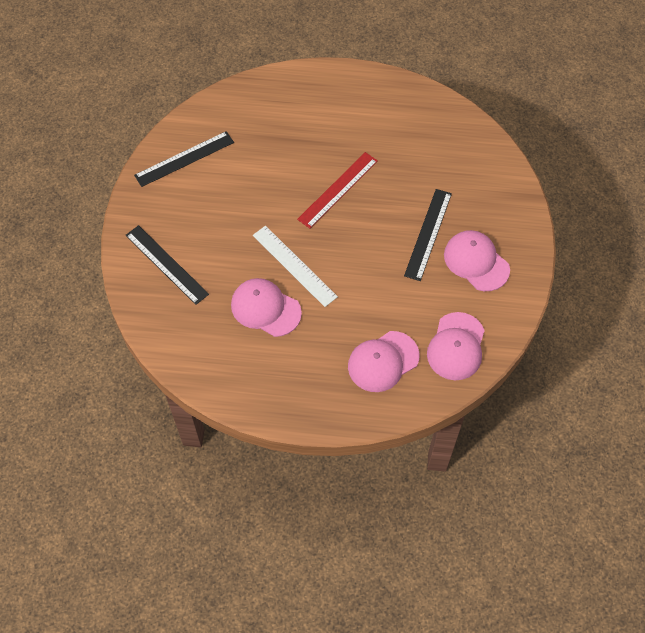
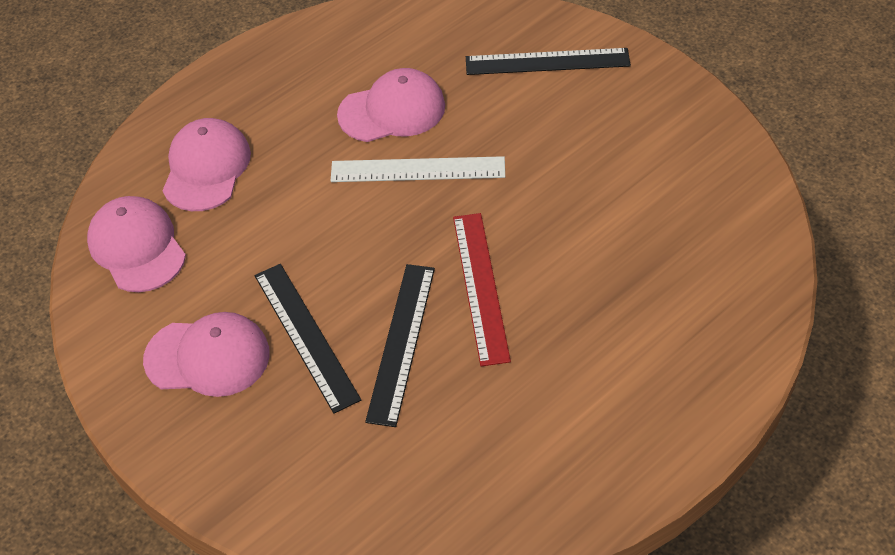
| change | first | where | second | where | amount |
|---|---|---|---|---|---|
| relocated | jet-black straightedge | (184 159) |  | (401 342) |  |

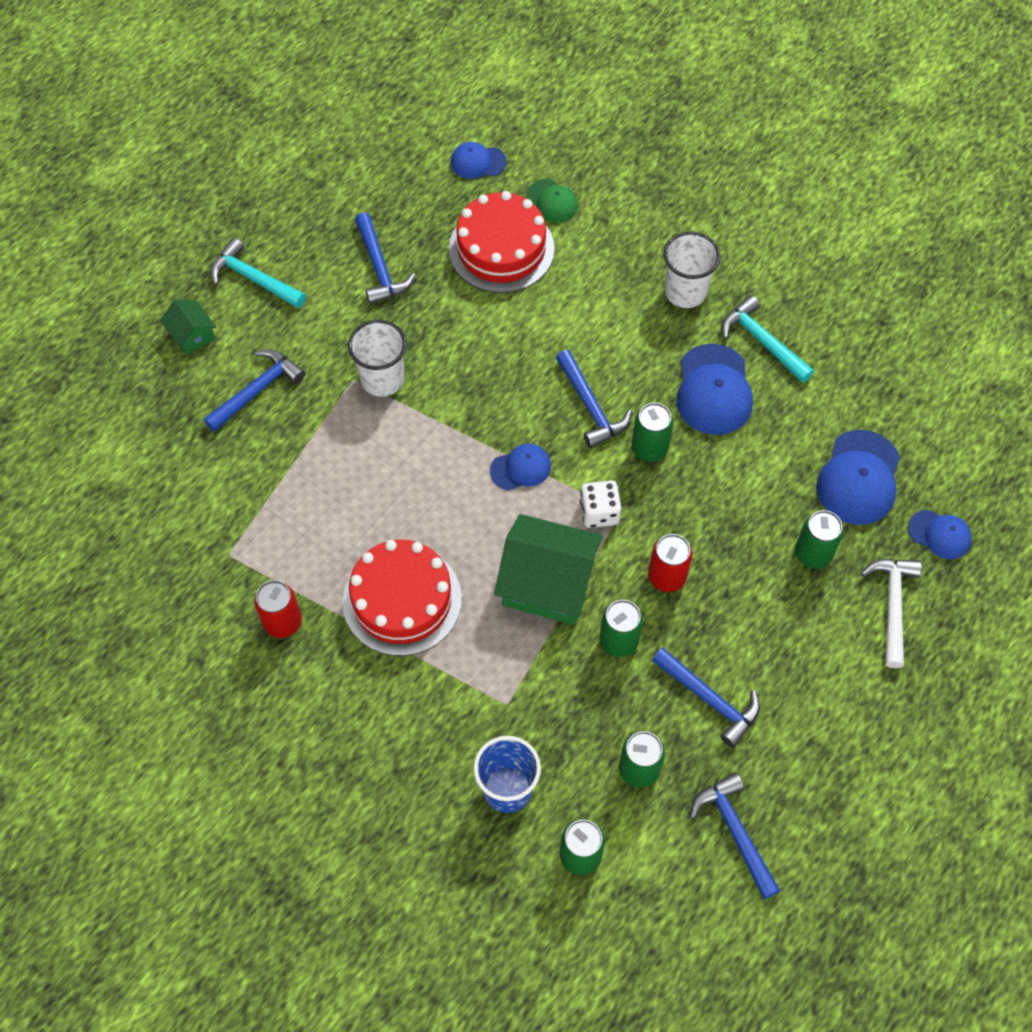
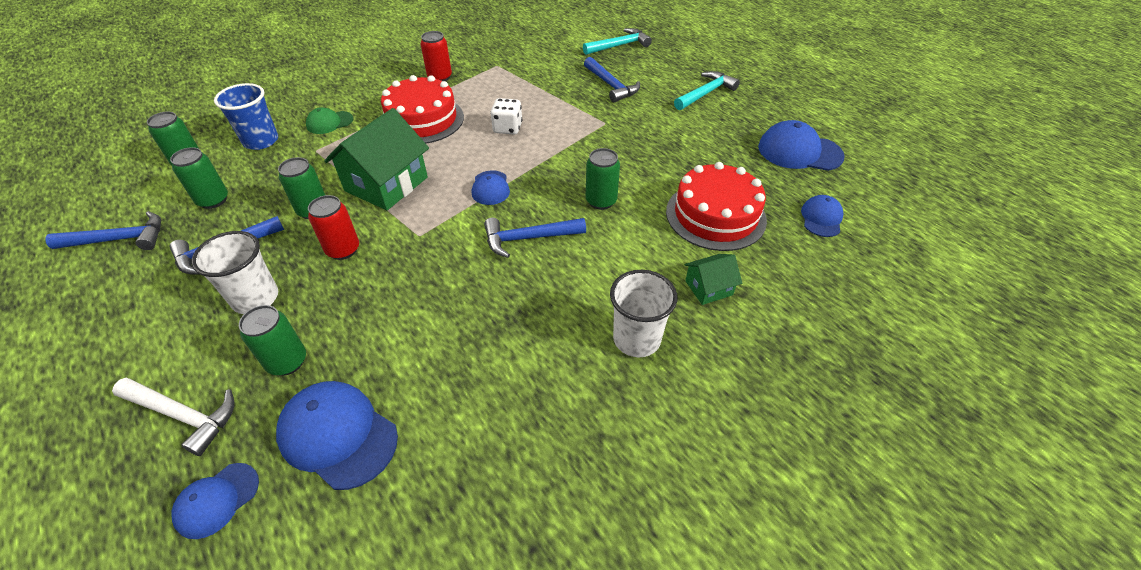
| change | first | where | second | where | amount |
|---|---|---|---|---|---|
| missing | royal blue carpenter's hammer | (379 267) |  |  |  |
| relocated | green cottage | (192 335) |  | (708 288) |  |
| relocated | white tumbler | (382 379) |  | (255 298) |  |
| relocated | green peaked cap | (552 201) |  | (329 122) |  |
| relocated | white game die | (599 512) |  | (507 128) |  |
| relocated | green can | (649 448) |  | (601 201) |  |
| relocated | royal blue peaked cap | (713 390) |  | (799 151) |  |
| relocated | aqua carpenter's hammer | (762 341) |  | (619 46) |  |

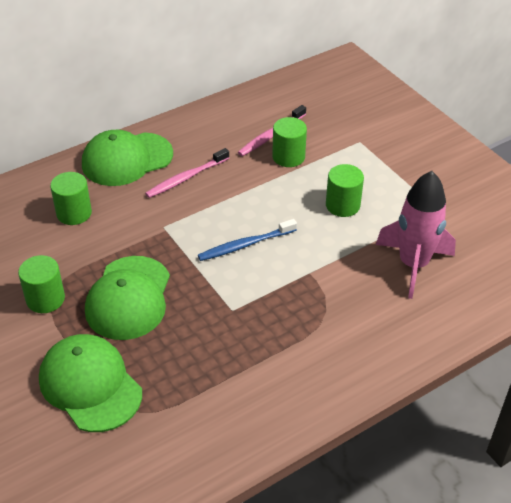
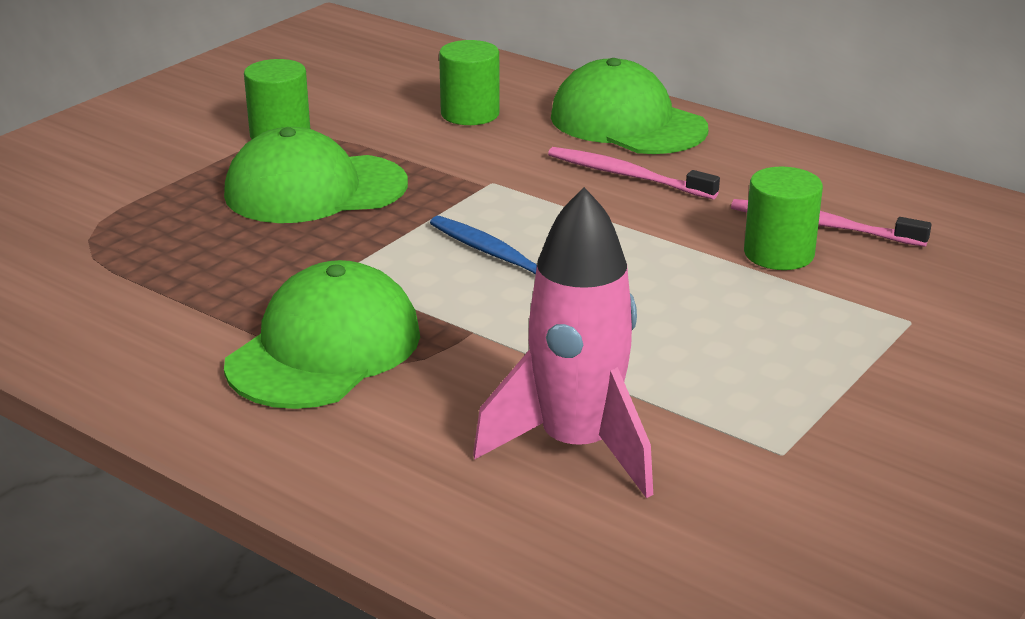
| change | first | where | second | where | amount |
|---|---|---|---|---|---|
| missing | green cylinder | (342 205) |  |  |  |
| relocated | green peaked cap | (90 385) |  | (324 349) |  |

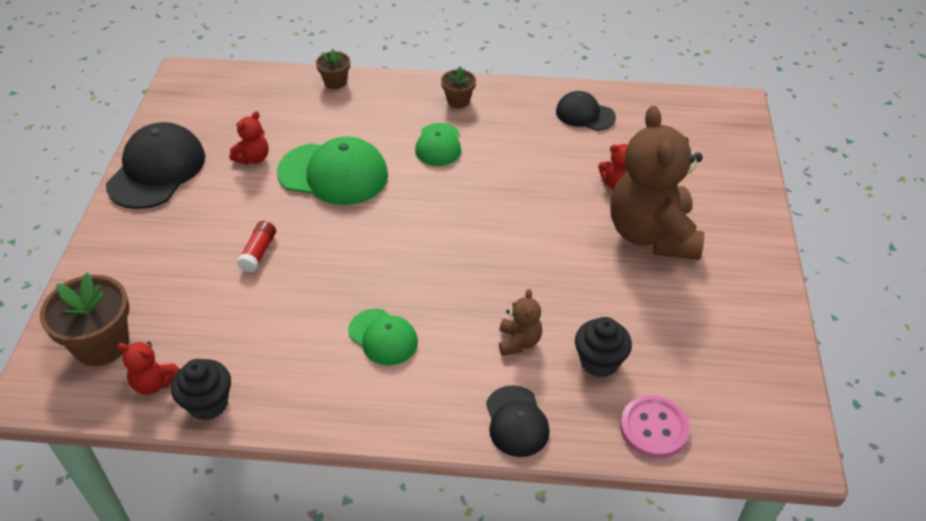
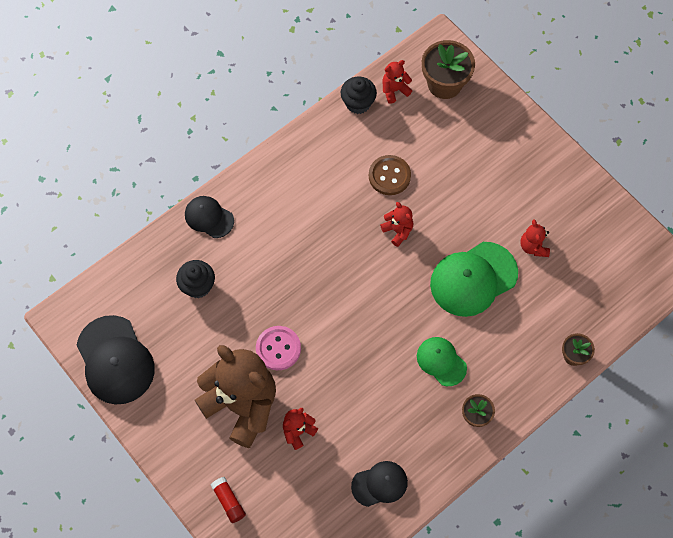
| change | first | where | second | where | amount |
|---|---|---|---|---|---|
| missing | green peaked cap | (383 337) |  |  |  |
| missing | brown teddy | (519 341) |  |  |  |
| appeared |  |  | brown button | (389 176) |  |
| appeared |  |  | crimson teddy | (398 231) |  |
| relocated | jet-black peaked cap | (157 170) |  | (115 360) |  |
| relocated | crimson glue | (258 253) |  | (228 501) |  |
| relocated | pink button | (654 428) |  | (278 348) |  |

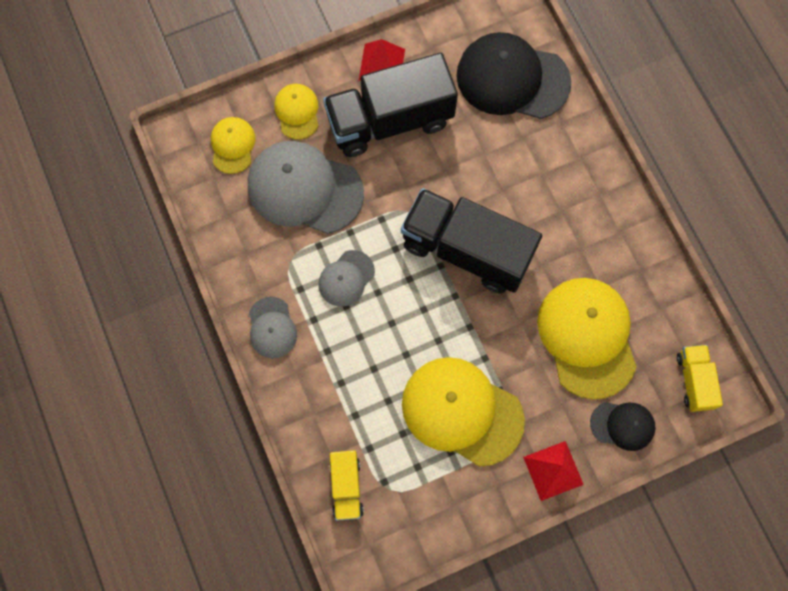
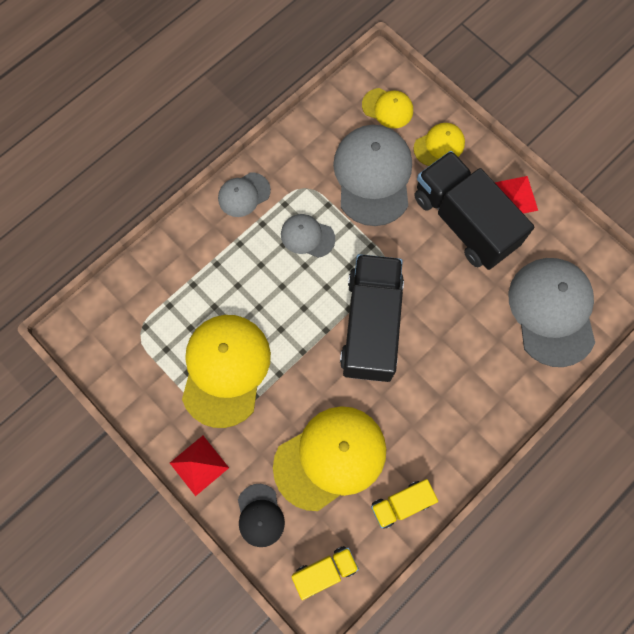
| change | first | where | second | where | amount |
|---|---|---|---|---|---|
| relocated | yellow lorry | (346 487) |  | (401 504) |  |
| colour | jet-black peaked cap | (512 79) | gray peaked cap | (552 311) |  |
| spun | yellow peaked cap | (232 145) |  | (387 108) | 45 degrees clockwise |

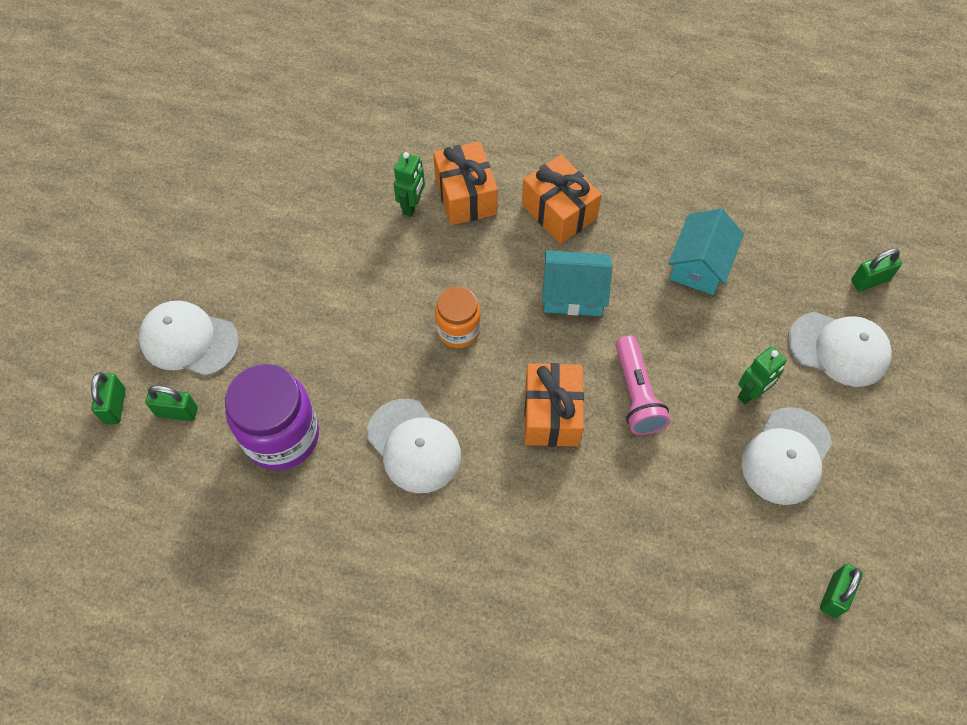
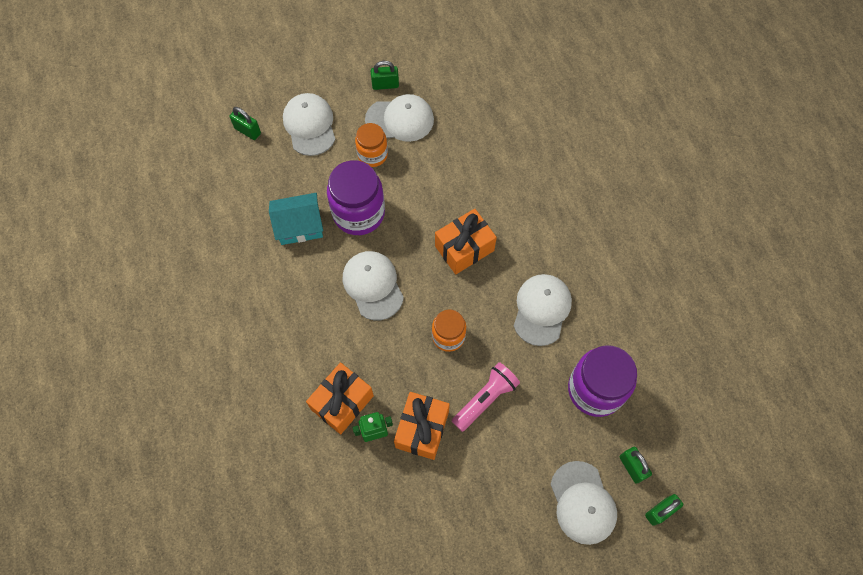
| change | first | where | second | where | amount |
|---|---|---|---|---|---|
| appeared |  |  | violet jam jar | (358 213) |  |
| relocated | orange gift | (559 212) |  | (422 429) |  |
| relocated | pink pocket torch | (636 394) |  | (485 399) |  |
| relocated | green small lock | (834 595) |  | (385 85) |  |
| exchanged | aqua cottage | (573 294) | white peaked cap | (373 285) |  |
| exchanged | green robot figure | (751 393) | orange jam jar | (372 154) |  |

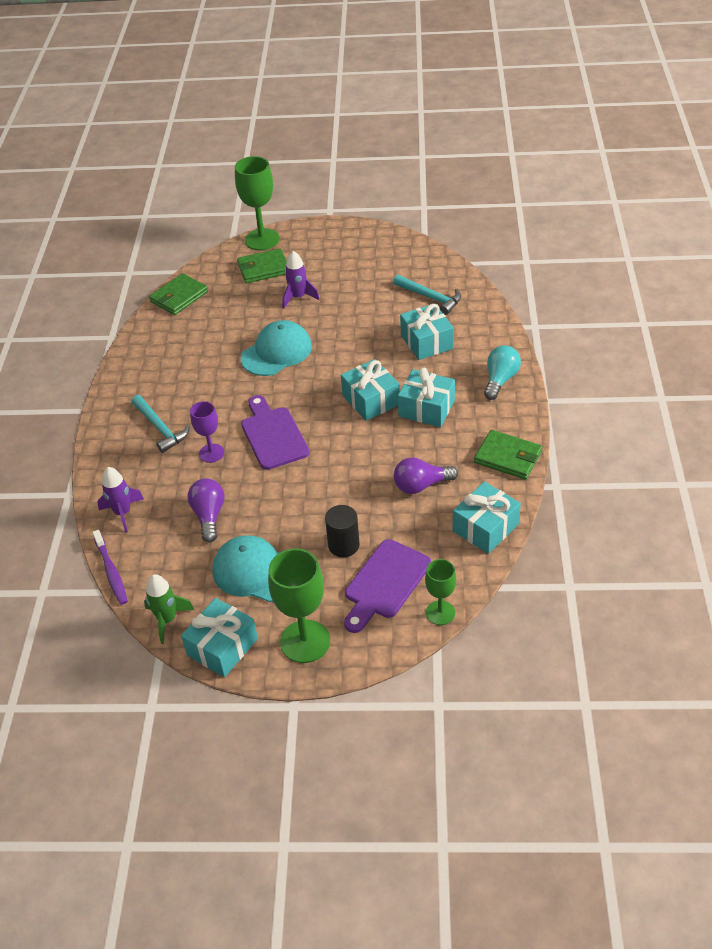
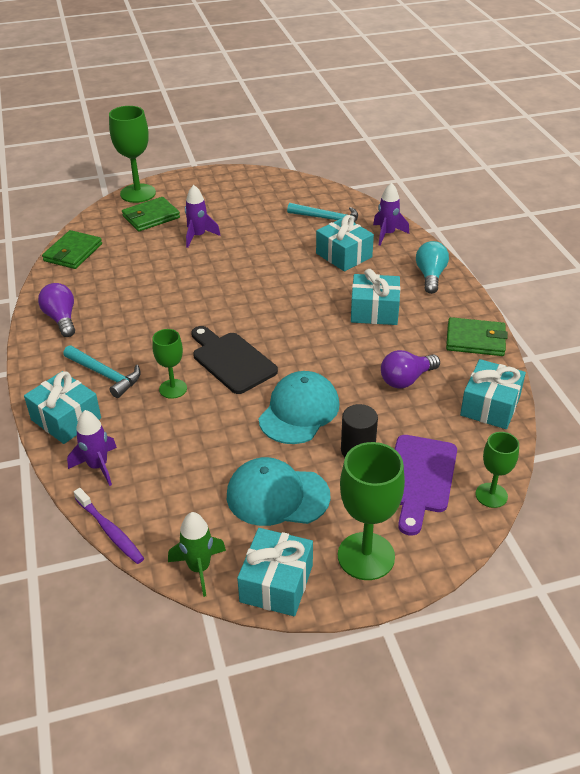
| change | first | where | second | where | amount |
|---|---|---|---|---|---|
| appeared |  |  | violet toy rocket | (387 234) |  |
| relocated | violet bulb | (209 516) |  | (61 319) |  |
| relocated | aqua peaked cap | (277 352) |  | (299 411) |  |
| relocated | aqua gift | (371 400) |  | (66 419) |  |
| colour | violet wine glass | (211 453) | green wine glass | (173 389) |  |
| colour | violet chopping board | (273 435) | jet-black chopping board | (231 360) |  |

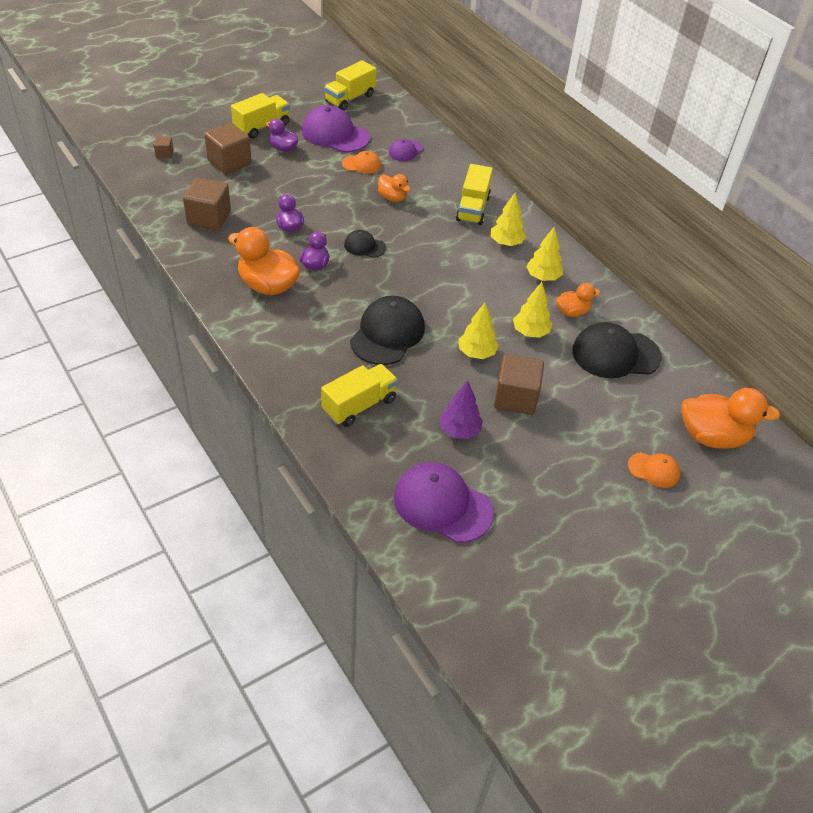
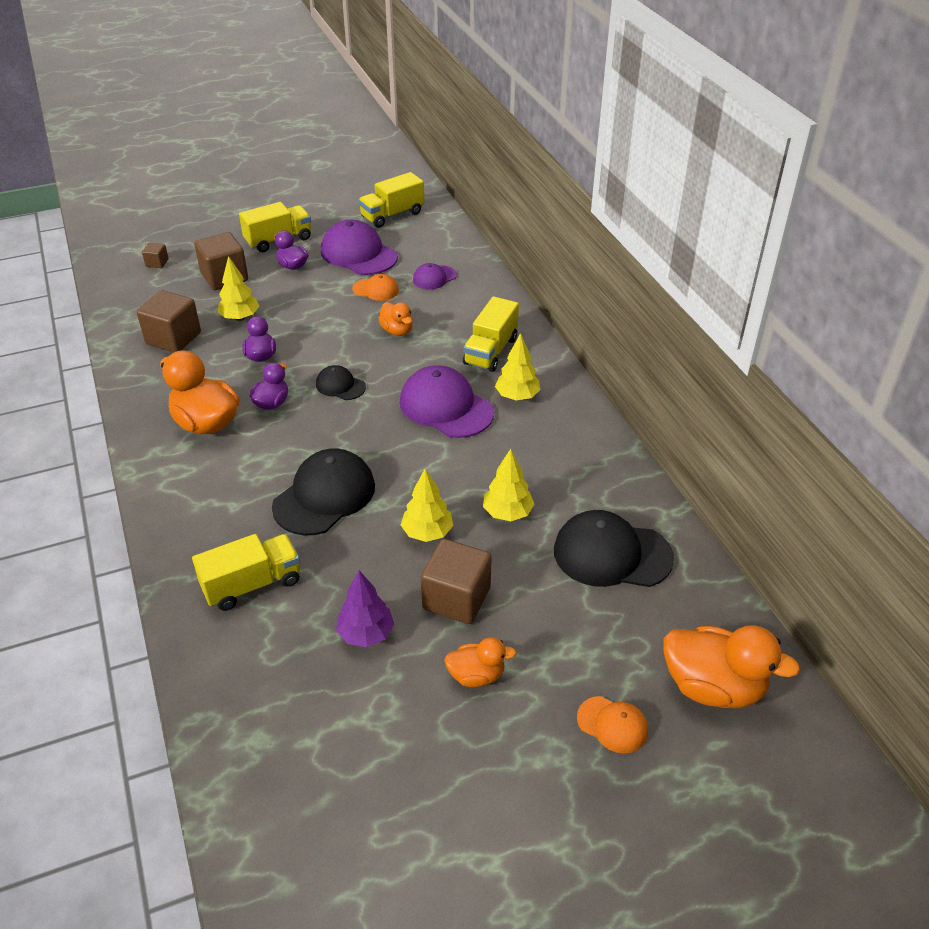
| change | first | where | second | where | amount |
|---|---|---|---|---|---|
| relocated | violet peaked cap | (442 505) |  | (446 407) |  |
| relocated | yellow fir tree | (543 277) |  | (240 317) |  |
| relocated | orange rubber duck | (572 312) |  | (476 675) |  |

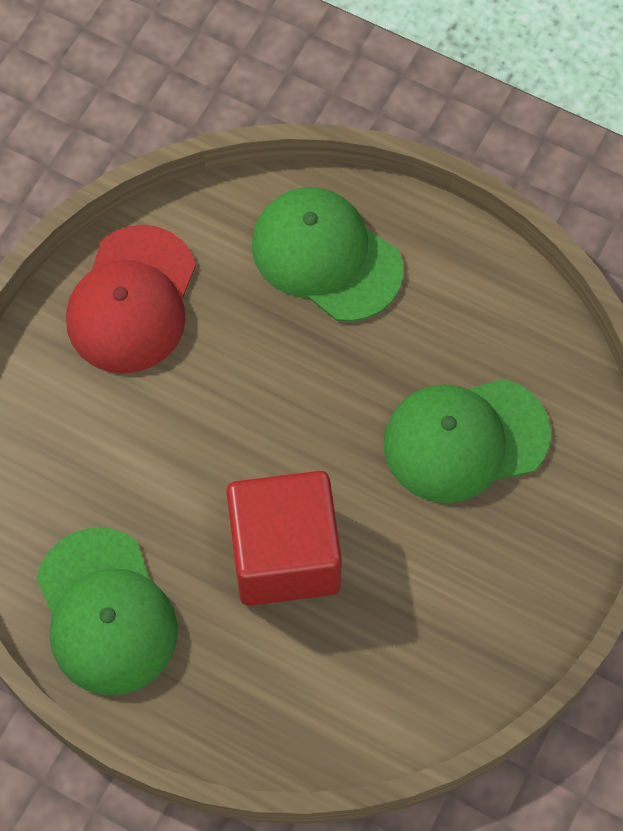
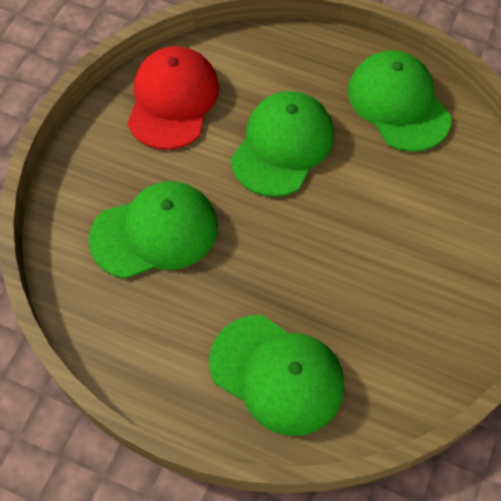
| change | first | where | second | where | amount |
|---|---|---|---|---|---|
| relocated | crimson peaked cap | (132 300) |  | (173 100) |  |
| exchanged | crimson cube | (284 555) | green peaked cap | (282 146) |  |

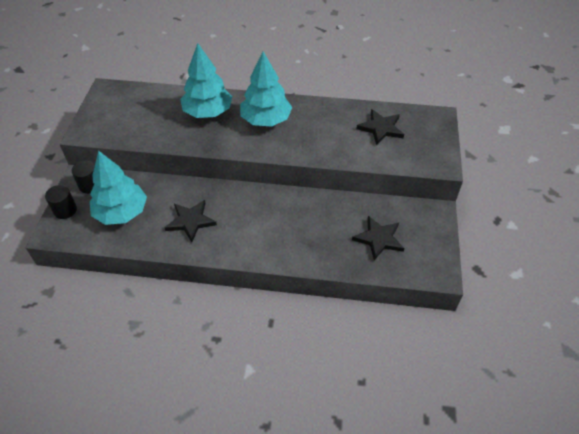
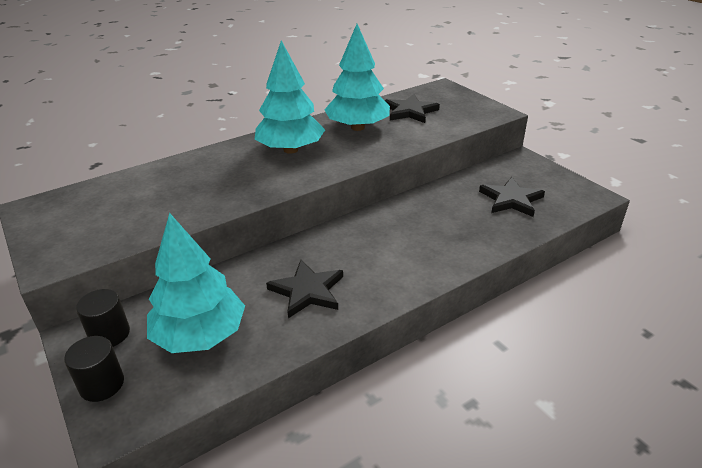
| change | first | where | second | where | amount |
|---|---|---|---|---|---|
| relocated | aqua fir tree | (207 112) |  | (357 127) |  |

